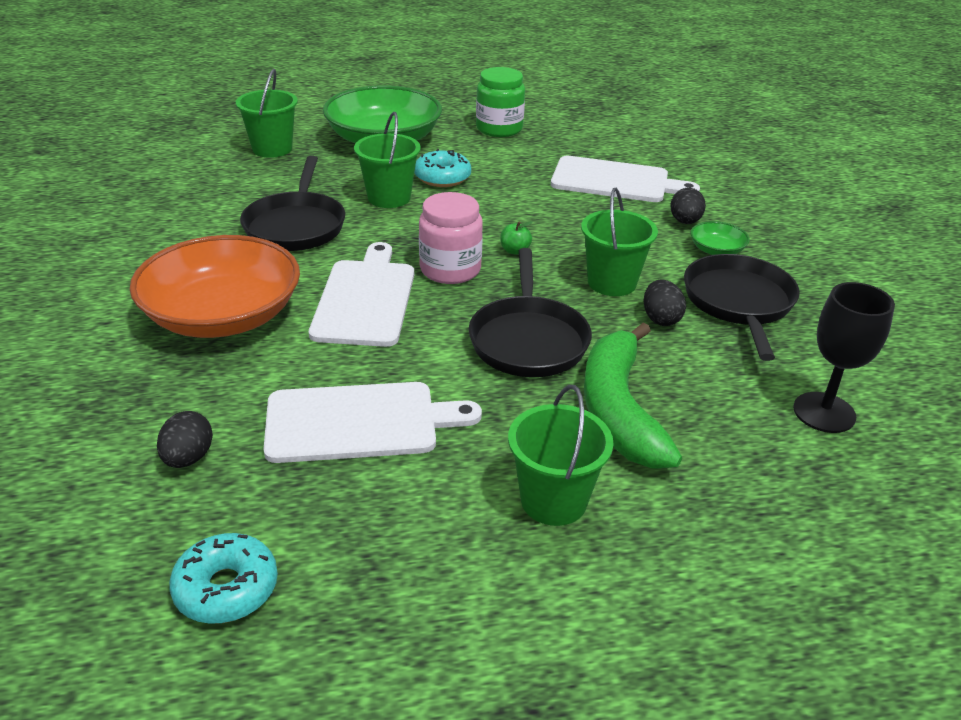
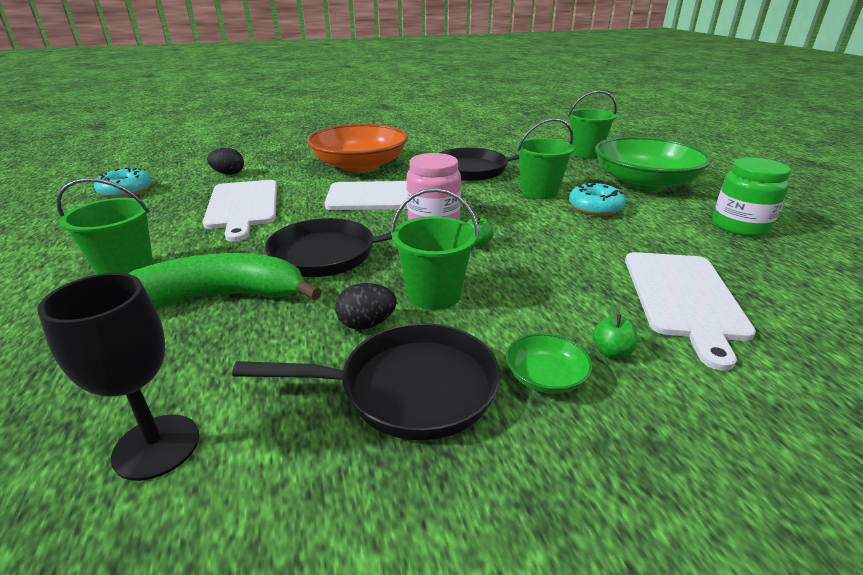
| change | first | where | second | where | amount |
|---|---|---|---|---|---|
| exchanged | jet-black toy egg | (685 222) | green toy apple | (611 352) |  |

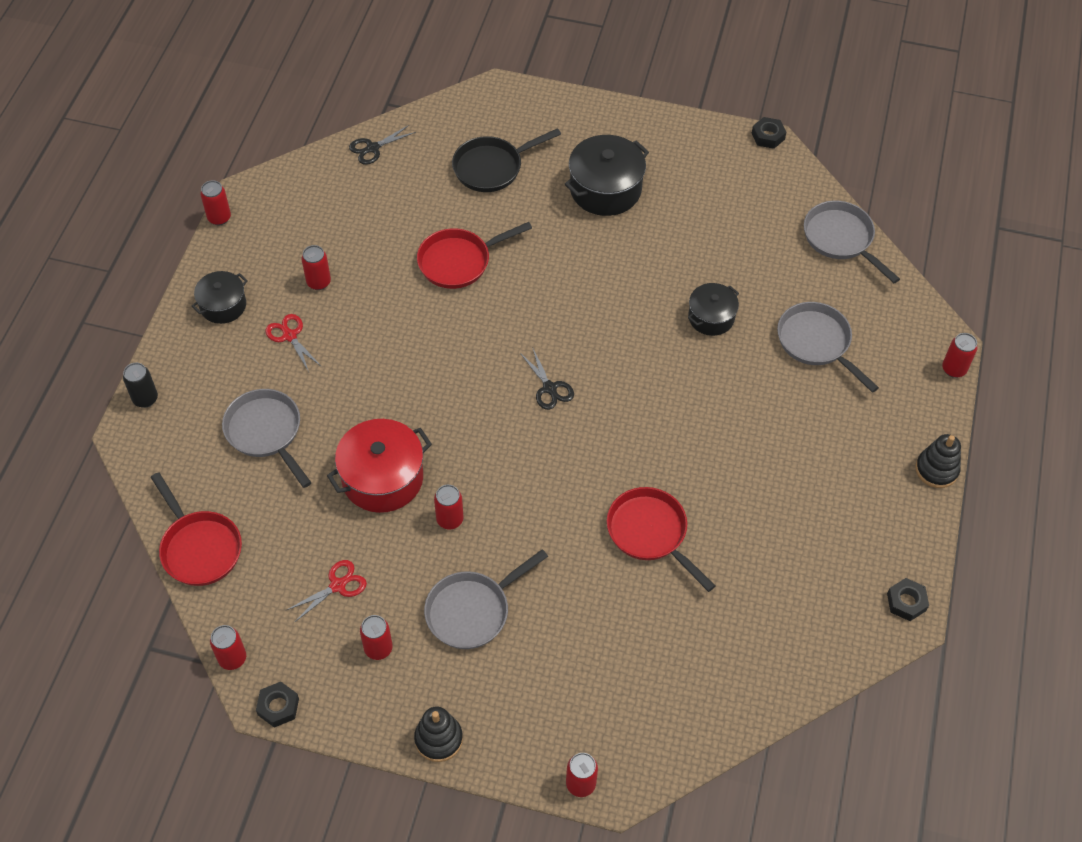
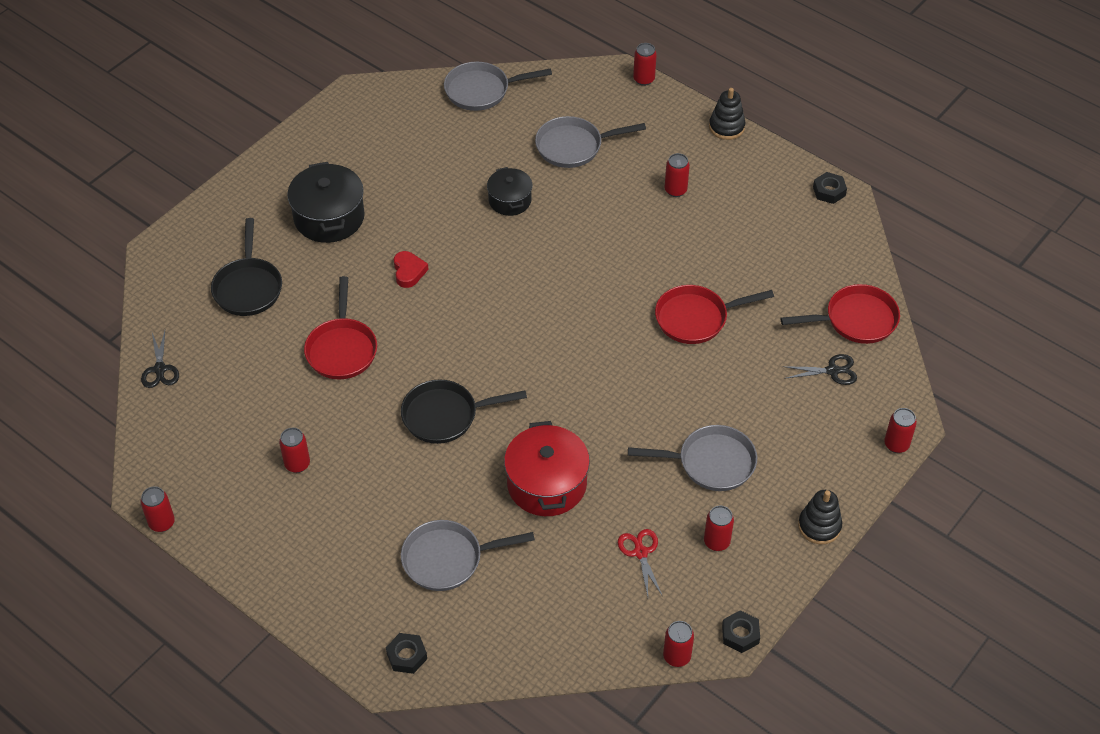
| change | first | where | second | where | amount |
|---|---|---|---|---|---|
| missing | jet-black can | (145 399) |  |  |  |
| missing | jet-black stockpot | (223 305) |  |  |  |
| missing | crimson pair of scissors | (289 336) |  |  |  |
| appeared |  |  | crimson heart | (409 271) |  |
| appeared |  |  | jet-black skillet | (445 415) |  |
| relocated | crimson skillet | (199 548) |  | (856 320) |  |
| relocated | crimson can | (450 519) |  | (675 190) |  |
| relocated | jet-black pair of scissors | (549 388) |  | (832 371) |  |
| relocated | jet-black hexagon nut | (768 136) |  | (407 656) |  |
| spun | gray skillet | (472 610) |  | (711 463) | 75 degrees counterclockwise |

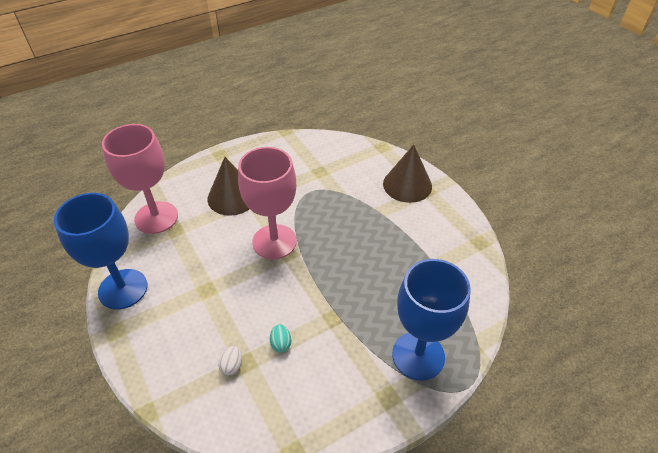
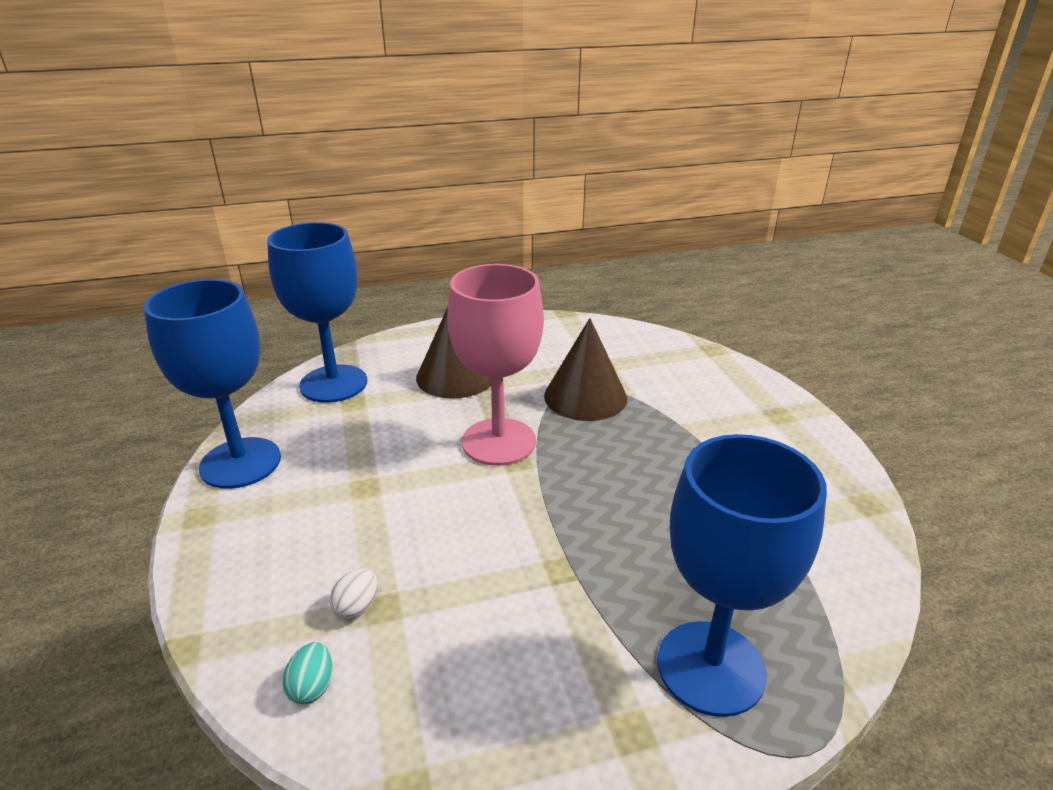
| change | first | where | second | where | amount |
|---|---|---|---|---|---|
| relocated | aqua toy egg | (281 343) |  | (312 687) |  |
| relocated | brown cone | (407 185) |  | (585 396) |  |
| colour | pink wine glass | (156 217) | royal blue wine glass | (333 384) |  |

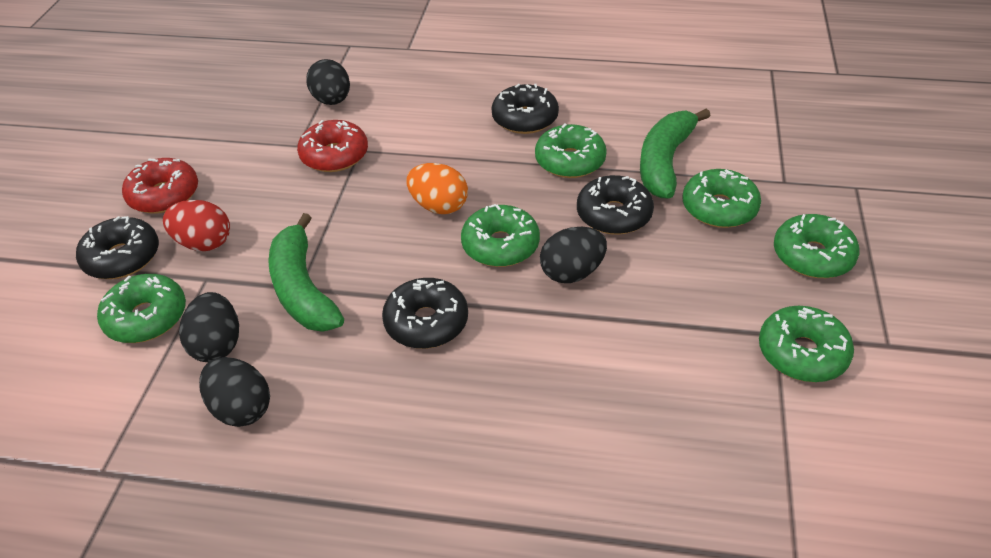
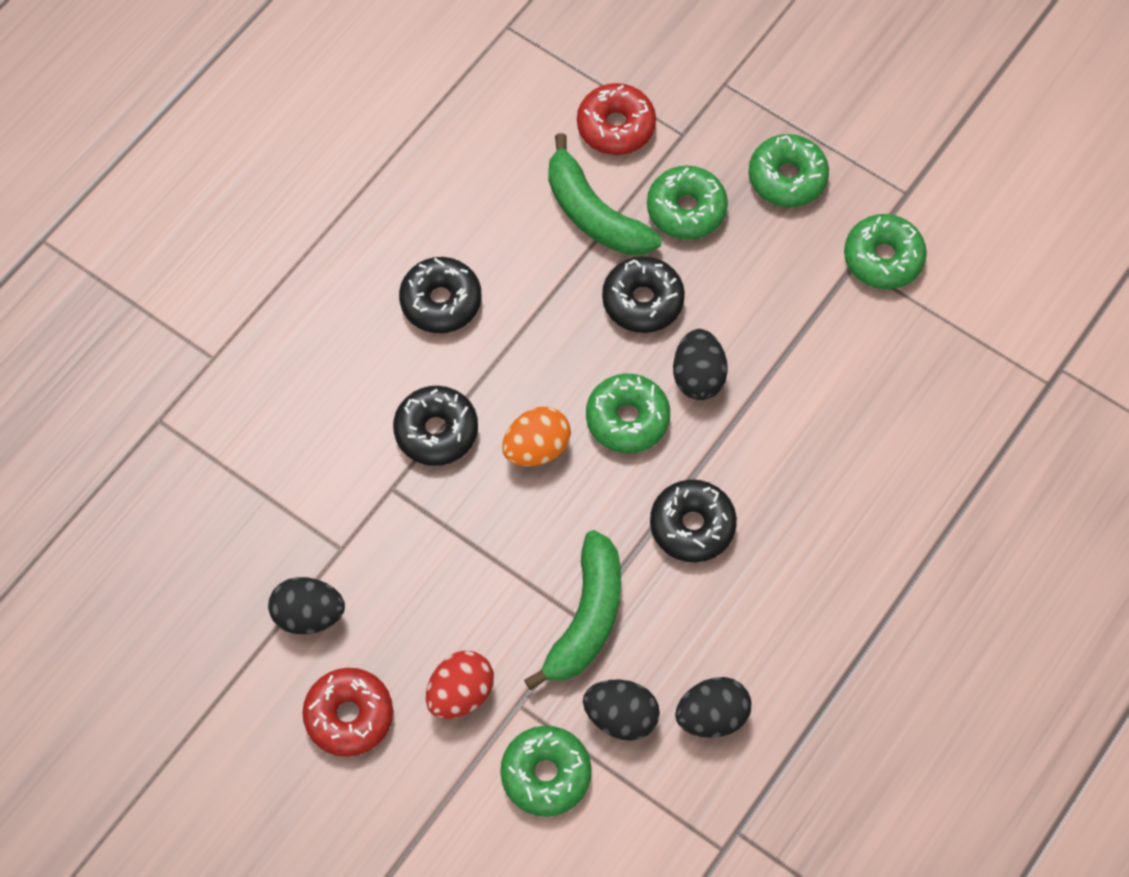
| change | first | where | second | where | amount |
|---|---|---|---|---|---|
| missing | green doughnut | (570 161) |  |  |  |
| relocated | jet-black doughnut | (122 257) |  | (436 431) |  |
| relocated | crimson doughnut | (334 155) |  | (616 126) |  |
| relocated | jet-black toy egg | (332 100) |  | (309 615) |  |
| spun | green banana fruit | (302 289) |  | (586 618) | 75 degrees counterclockwise |

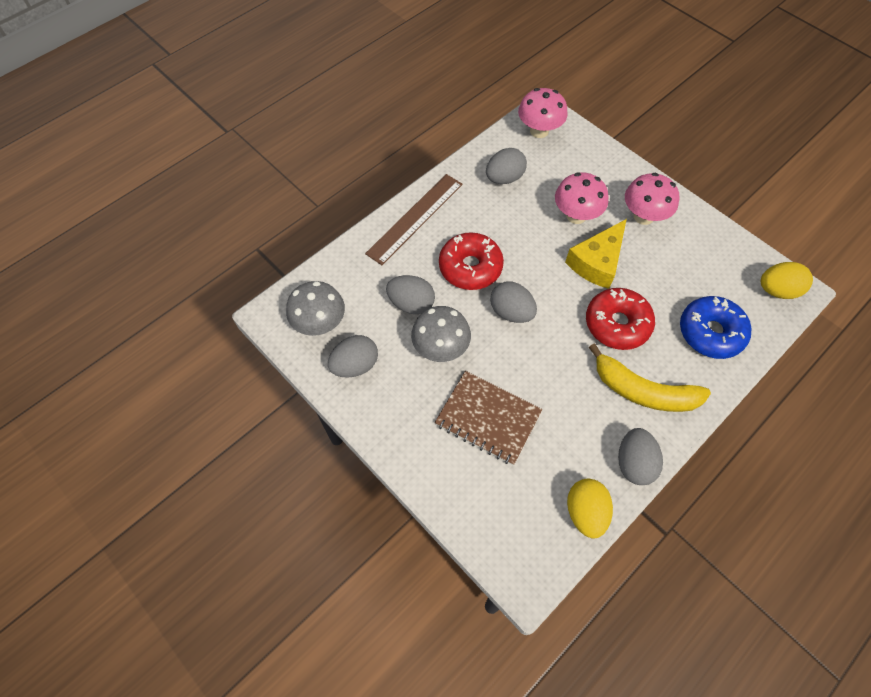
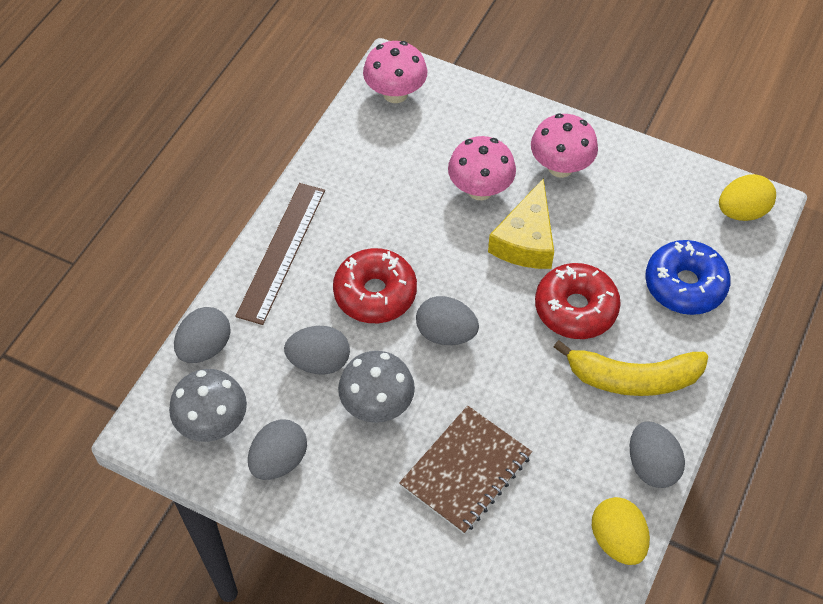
| change | first | where | second | where | amount |
|---|---|---|---|---|---|
| relocated | gray toy egg | (504 178) |  | (205 347) |  |
| spun | brown notepad | (488 418) |  | (466 471) | 60 degrees counterclockwise |

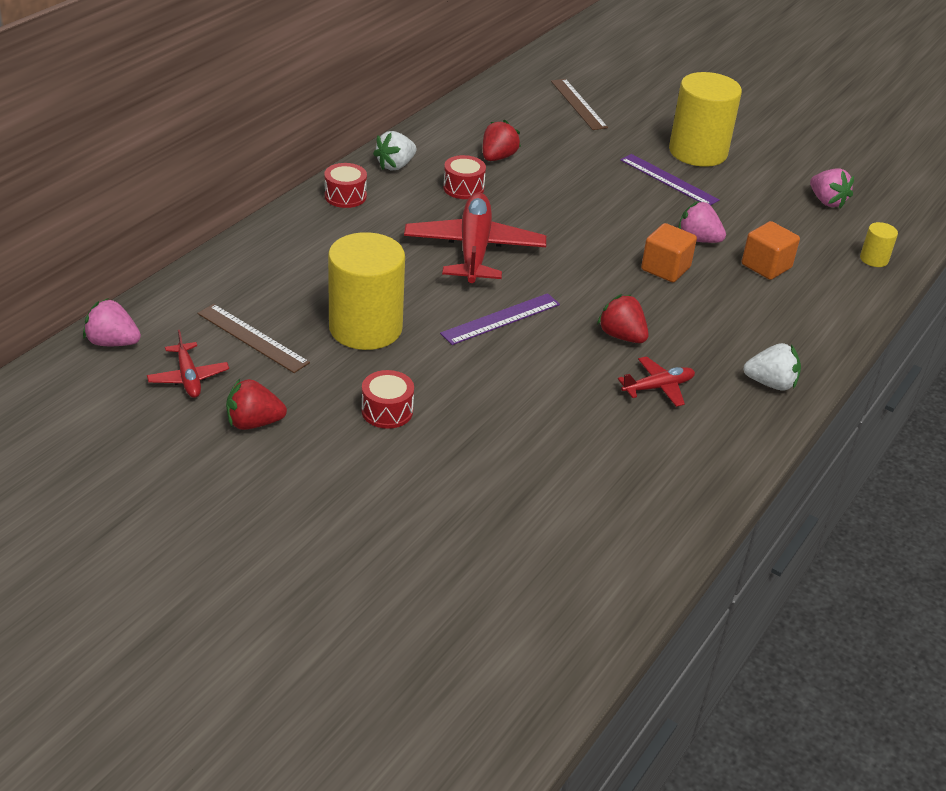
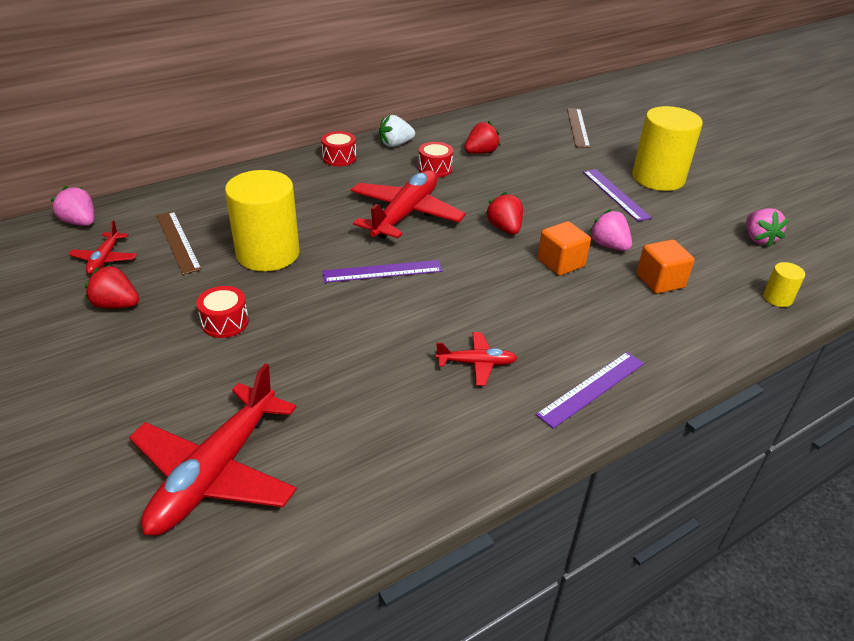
| change | first | where | second | where | amount |
|---|---|---|---|---|---|
| appeared |  |  | crimson aeroplane | (215 473) |  |
| relocated | crimson toy strawberry | (622 336) |  | (504 228) |  |
| exchanged | white toy strawberry | (770 383) | violet straightedge | (592 388) |  |

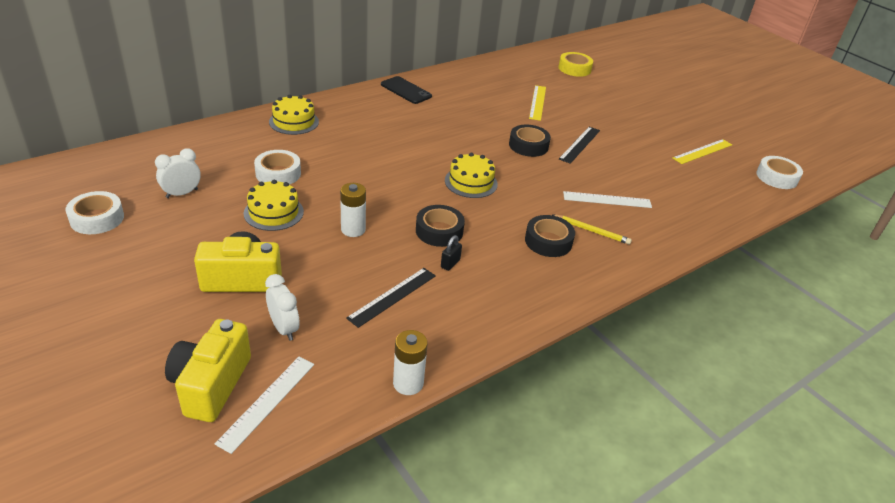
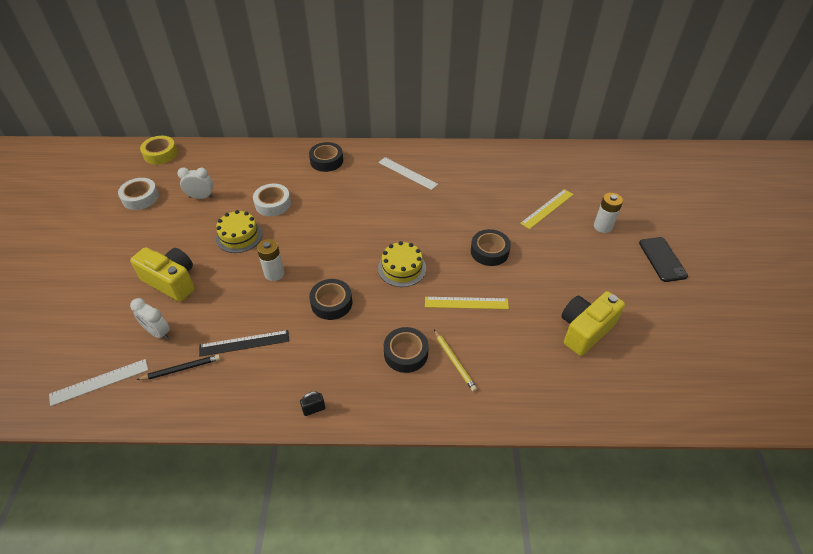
| change | first | where | second | where | amount |
|---|---|---|---|---|---|
| missing | jet-black straightedge | (580 144) |  |  |  |
| missing | white roll of tape | (776 177) |  |  |  |
| appeared |  |  | jet-black wooden pencil | (181 369) |  |
| relocated | yellow compact camera | (211 384) |  | (585 330) |  |
| relocated | jet-black phone | (406 90) |  | (662 259) |  |
| relocated | white AA battery | (408 383) |  | (603 226) |  |
| relocated | jet-black small lock | (450 263) |  | (314 409) |  |
| relocated | yellow roll of tape | (574 69) |  | (160 154) |  |
| relocated | white straightedge | (607 200) |  | (407 173) |  |
| relocated | yellow straightedge | (702 151) |  | (466 303) |  |
| exchanged | yellow cake | (294 122) | jet-black roll of tape | (326 161) |  |
| spun | white clock | (284 328) |  | (158 332) | 120 degrees clockwise |

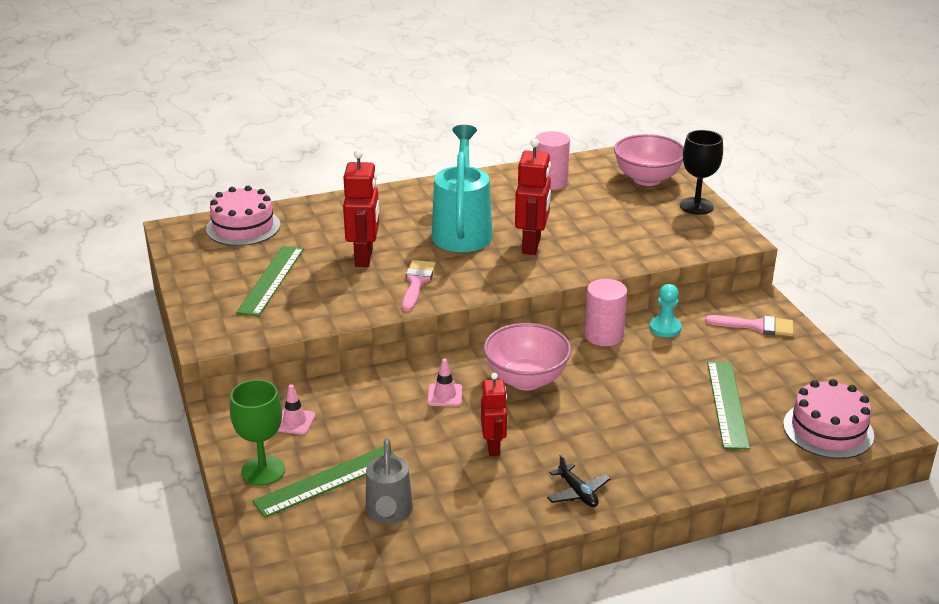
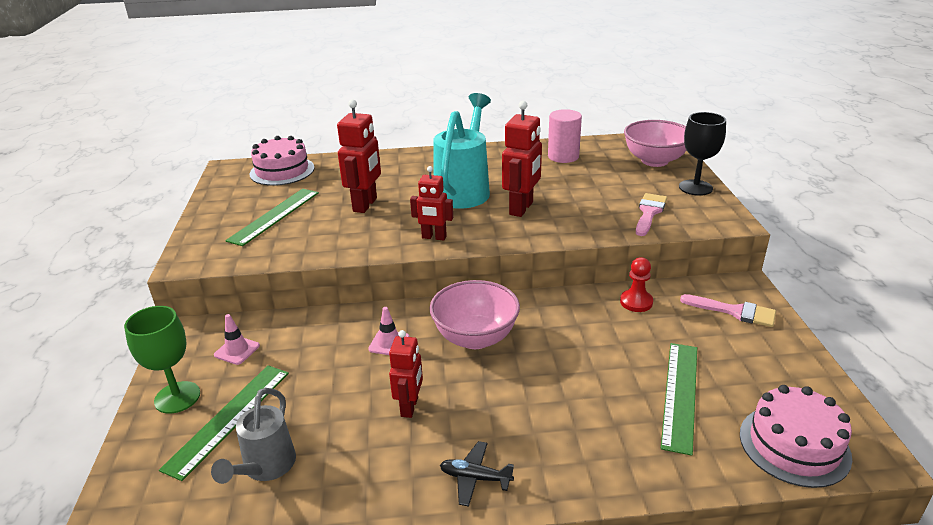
| change | first | where | second | where | amount |
|---|---|---|---|---|---|
| missing | pink cylinder | (603 335) |  |  |  |
| appeared |  |  | crimson robot figure | (434 237) |  |
| relocated | pink paint brush | (417 283) |  | (649 212) |  |
| colour | aqua pawn | (665 328) | crimson pawn | (636 302) |  |
| spun | green straightedge | (327 481) |  | (228 418) | 45 degrees counterclockwise |
| spun | jet-black aeroplane | (578 492) |  | (475 478) | 120 degrees clockwise |

